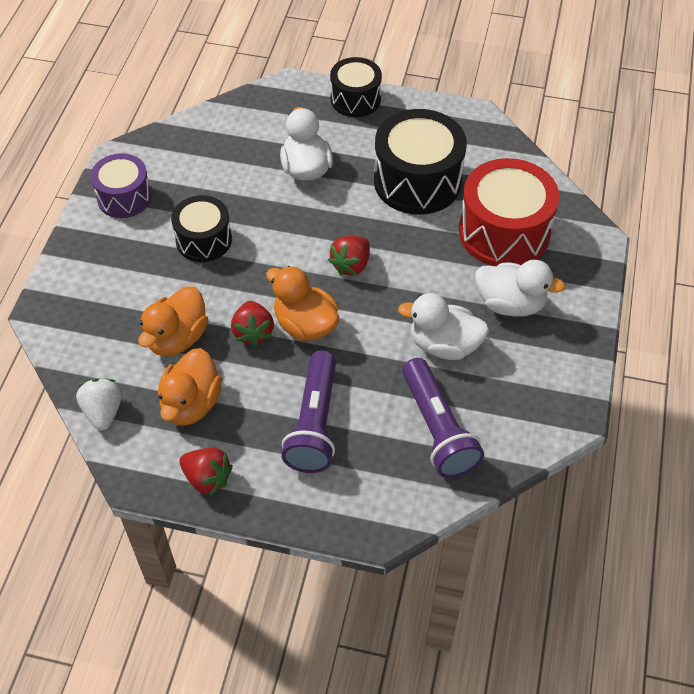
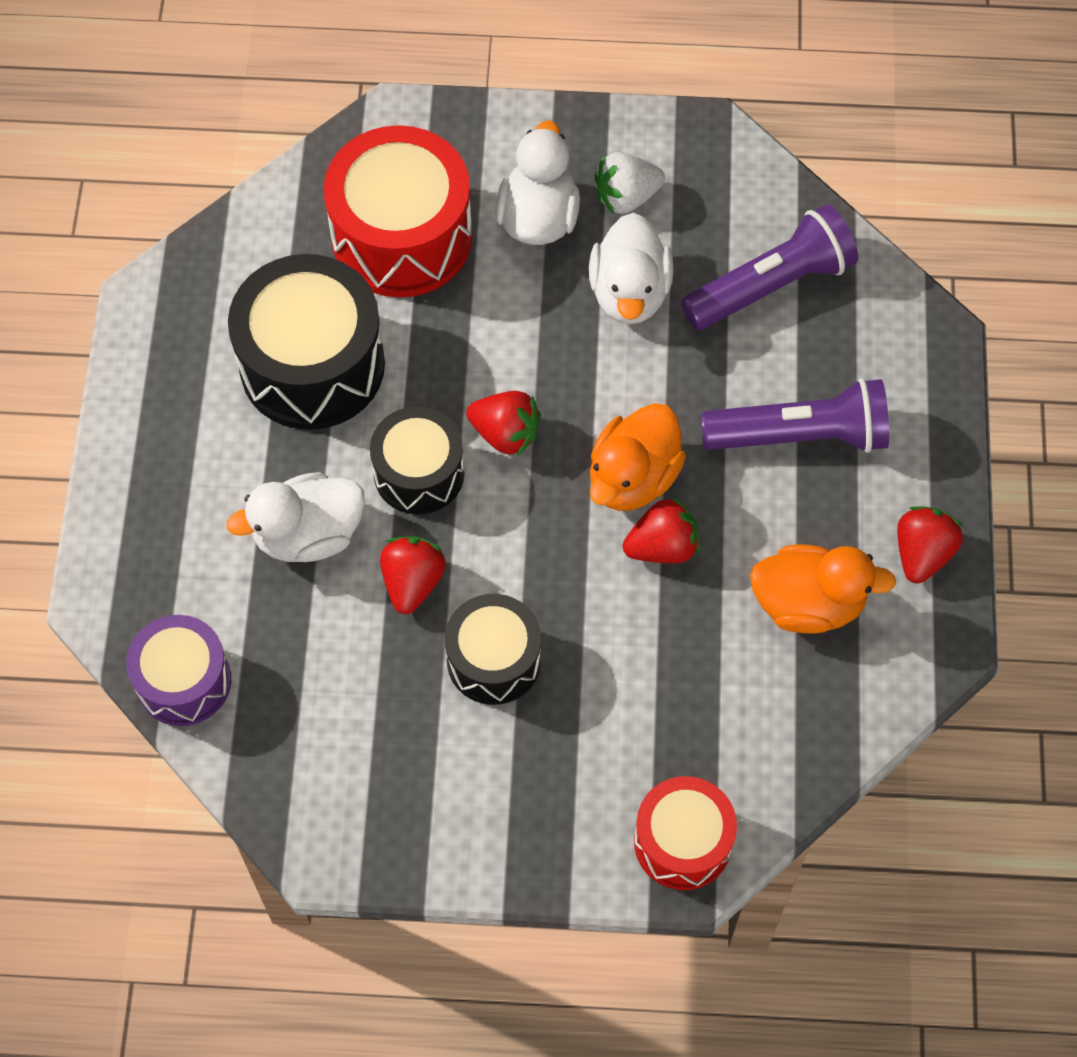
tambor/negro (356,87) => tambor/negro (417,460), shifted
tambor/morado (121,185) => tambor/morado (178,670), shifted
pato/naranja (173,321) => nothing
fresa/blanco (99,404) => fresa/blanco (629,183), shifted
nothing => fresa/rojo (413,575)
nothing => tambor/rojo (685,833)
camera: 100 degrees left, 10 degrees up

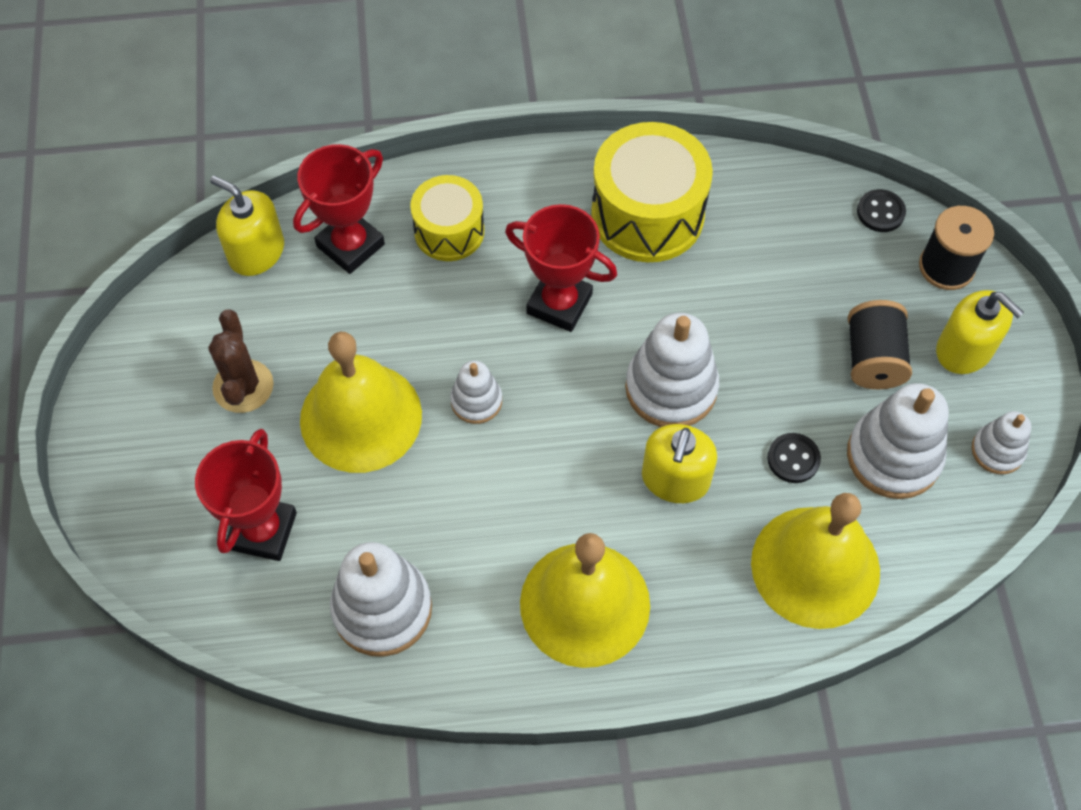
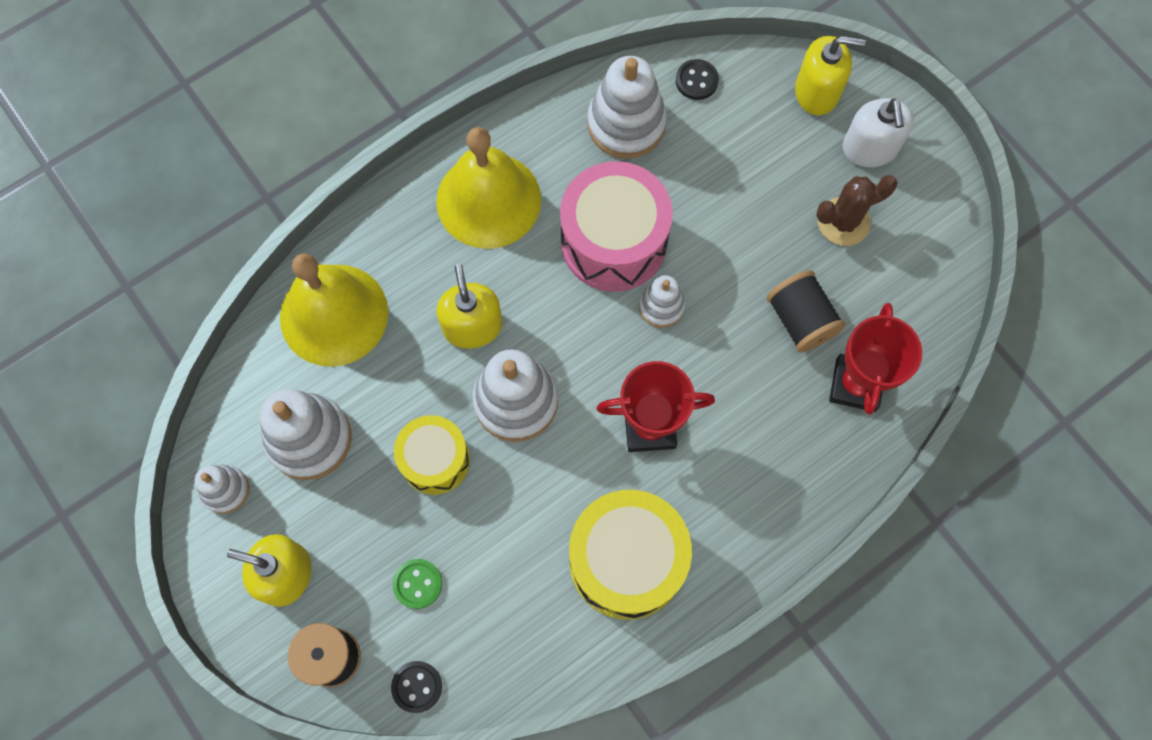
tambor/amarillo (447,218) => tambor/amarillo (432,455), shifted
dispensador de jabón/amarillo (247,226) => dispensador de jabón/amarillo (830,75), shifted
carrete/negro (880,344) => carrete/negro (806,311), shifted
cactus/marrón (241,361) => cactus/marrón (857,210), 75 degrees counterclockwise
campana/amarillo (361,402) => nothing
trofeo/rojo (246,495) => nothing
botón/negro (794,458) => botón/negro (697,79), shifted
nothing => dispensador de jabón/blanco (878,132)
nothing => tambor/rosa (616,226)
nothing => botón/verde (417,584)
camera: 150 degrees right, 10 degrees up

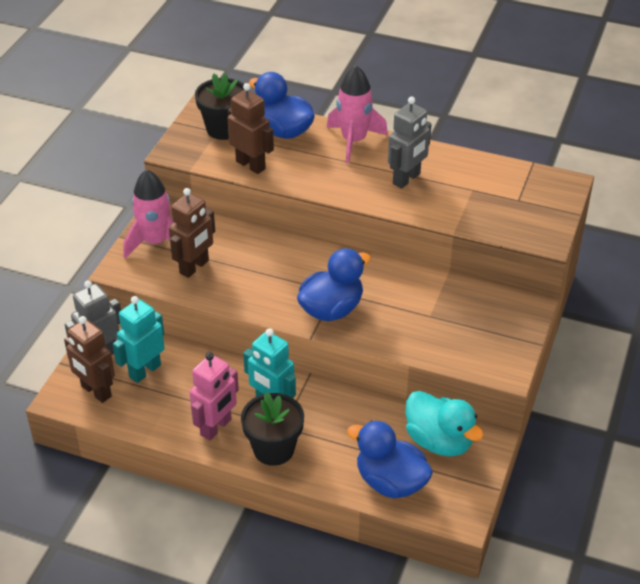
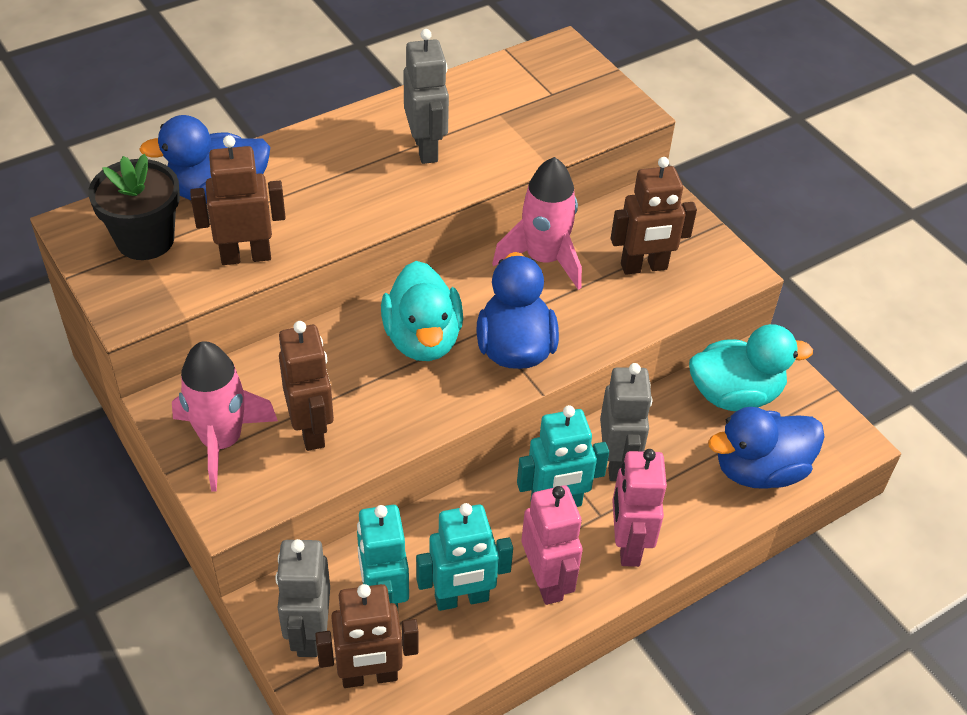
cohete/rosa (357,114) => cohete/rosa (537,223), shifted
maceta/negro (272,429) => robot/rosa (639,508)
nothing => robot/marrón (654,216)
nothing => pato/turquesa (422,311)
nothing => robot/gris (626,422)
nothing => robot/turquesa (464,557)
camera: 55 degrees left, 5 degrees up

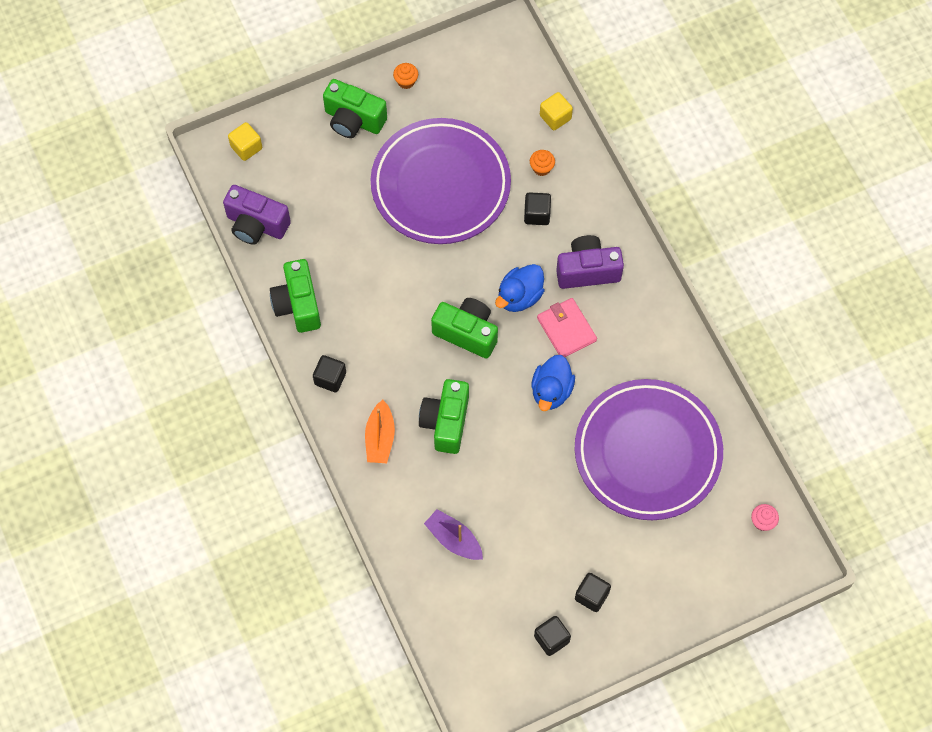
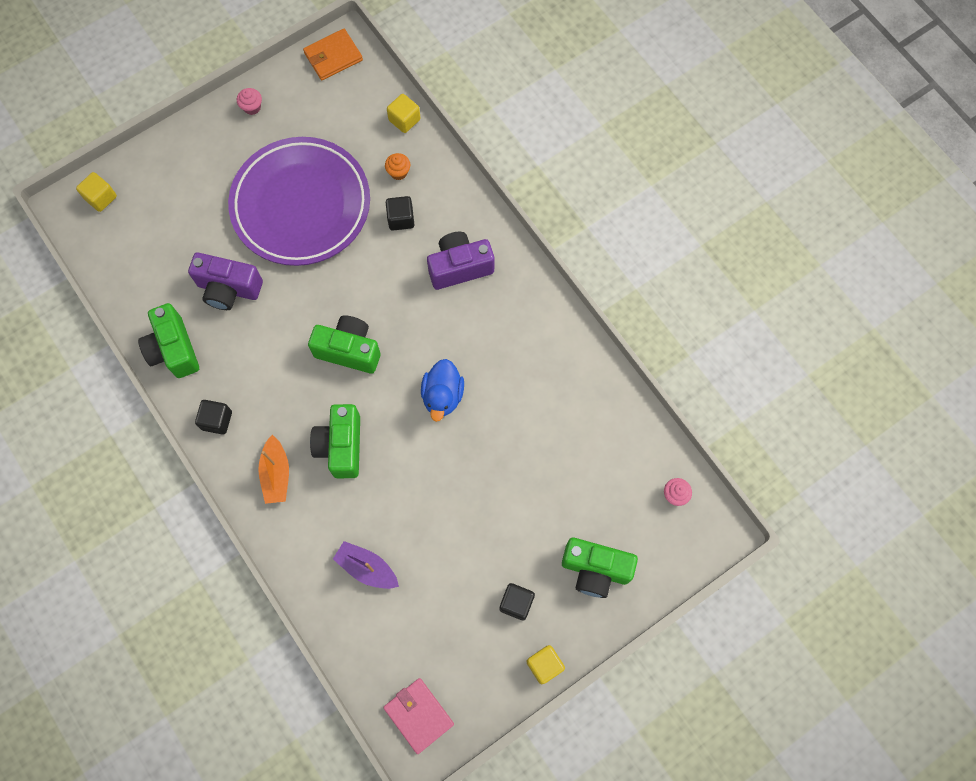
magdalena/naranja (405,76) => magdalena/rosa (249,101)
cámara/verde (355,108) => cámara/verde (600,568), shifted
cámara/morado (257,215) => cámara/morado (225,281), shifted
pato/azul (520,288) => nothing
cartera/rosa (567,327) => cartera/rosa (418,716), shifted
plato/morado (649,449) => nothing
cubo/negro (552,636) => nothing
nothing => cartera/naranja (333,54)
nothing => cubo/amarillo (545,664)
camera: 10 degrees left, 5 degrees up

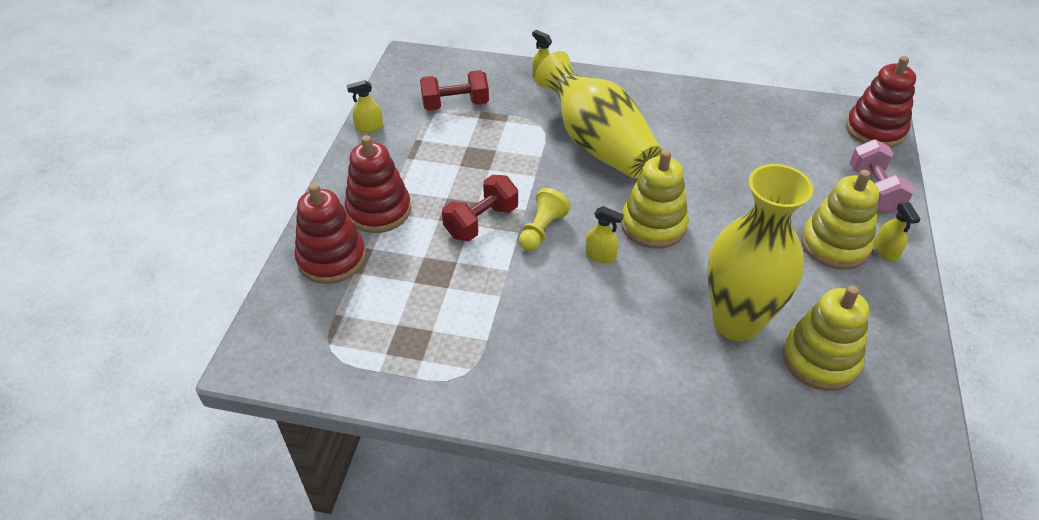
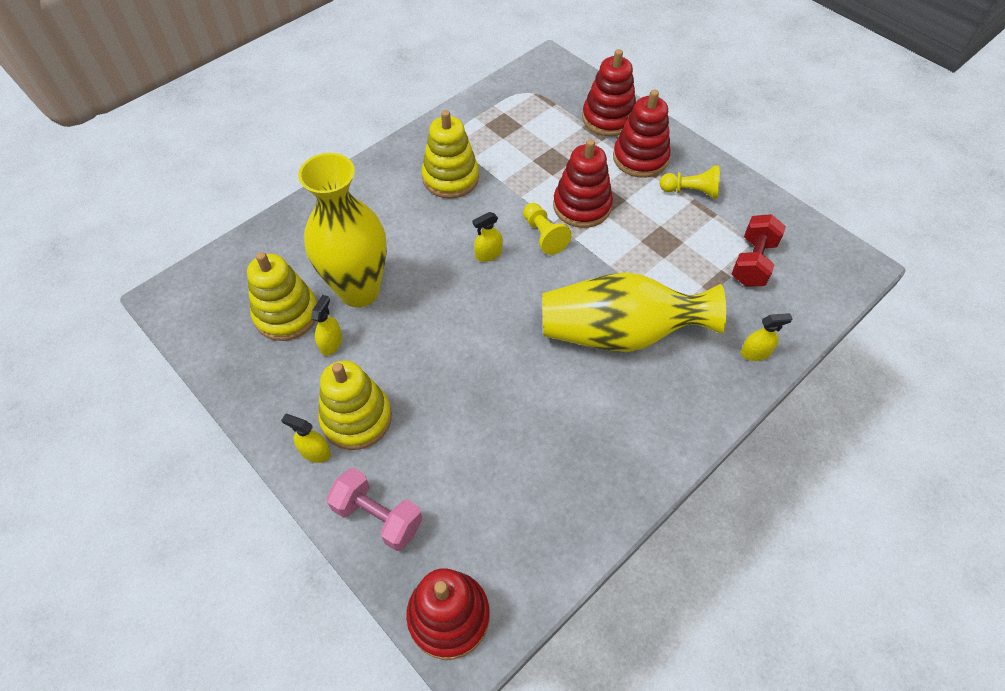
pulverizador/amarillo (365,106) => pulverizador/amarillo (326,325), shifted
juguete apilable/amarillo (655,199) => juguete apilable/amarillo (450,154), shifted
mancuerna/rojo (480,208) => juguete apilable/rojo (583,183)
nothing => peón/amarillo (689,182)
camera: 125 degrees right, 10 degrees up

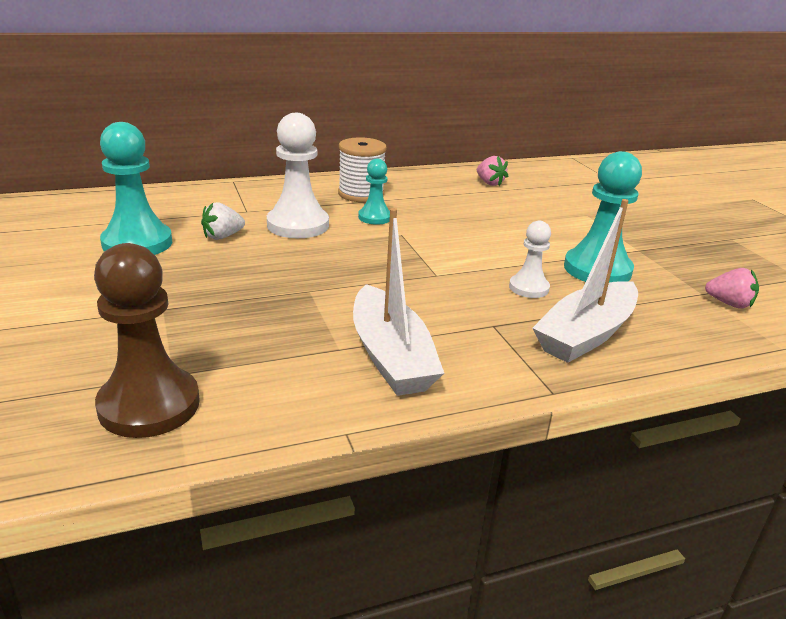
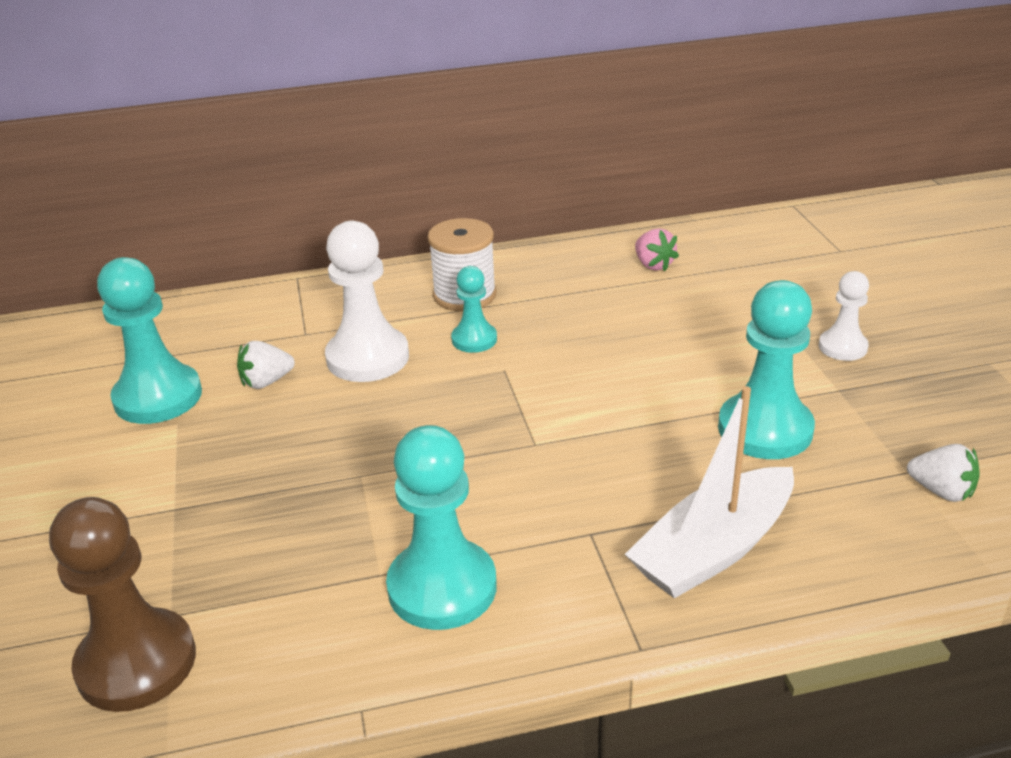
barco/blanco (398,302) => peón/turquesa (441,527)
peón/blanco (530,259) => peón/blanco (844,316), shifted
fresa/rosa (732,288) => fresa/blanco (943,473)
camera: 10 degrees right, 5 degrees up

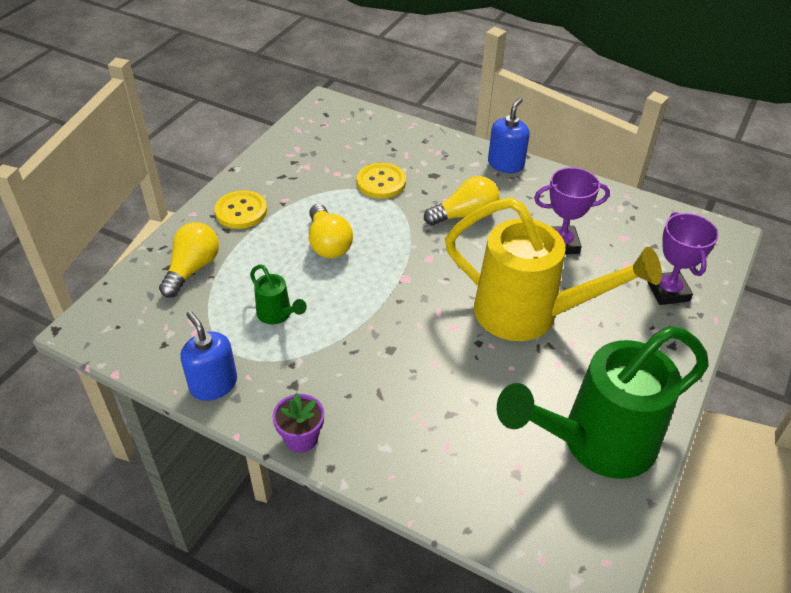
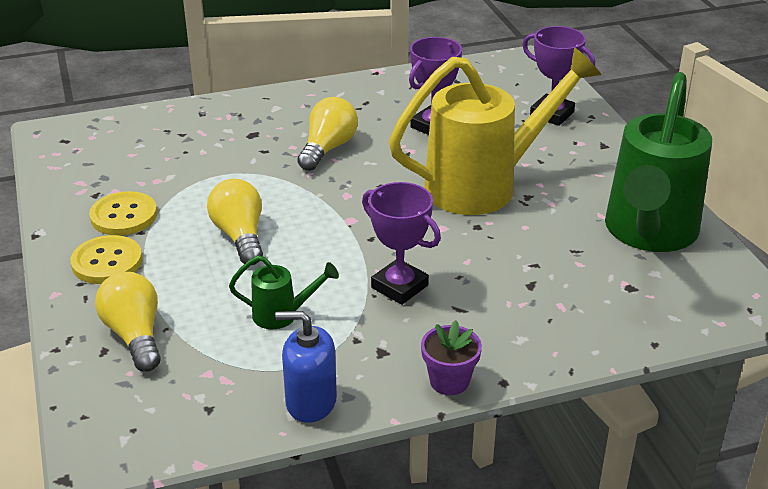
dispensador de jabón/azul (509,135) => nothing
botón/amarillo (381,181) => botón/amarillo (123,213), shifted
bombilla/amarillo (331,231) => bombilla/amarillo (235,222), 135 degrees counterclockwise
nothing => trofeo/morado (401,243)
camera: 45 degrees left, 10 degrees down

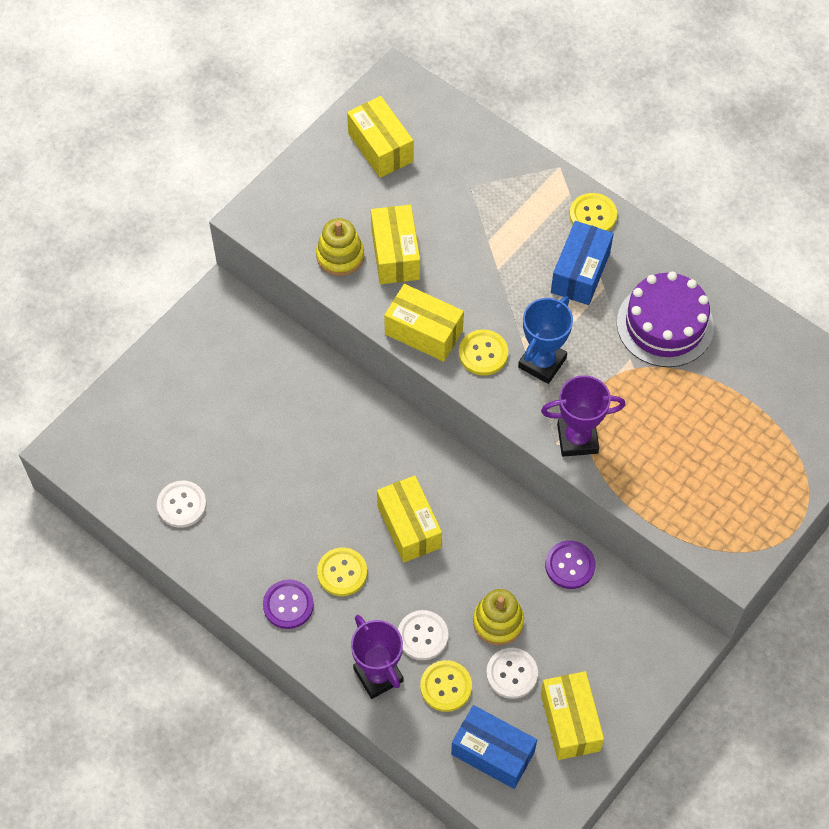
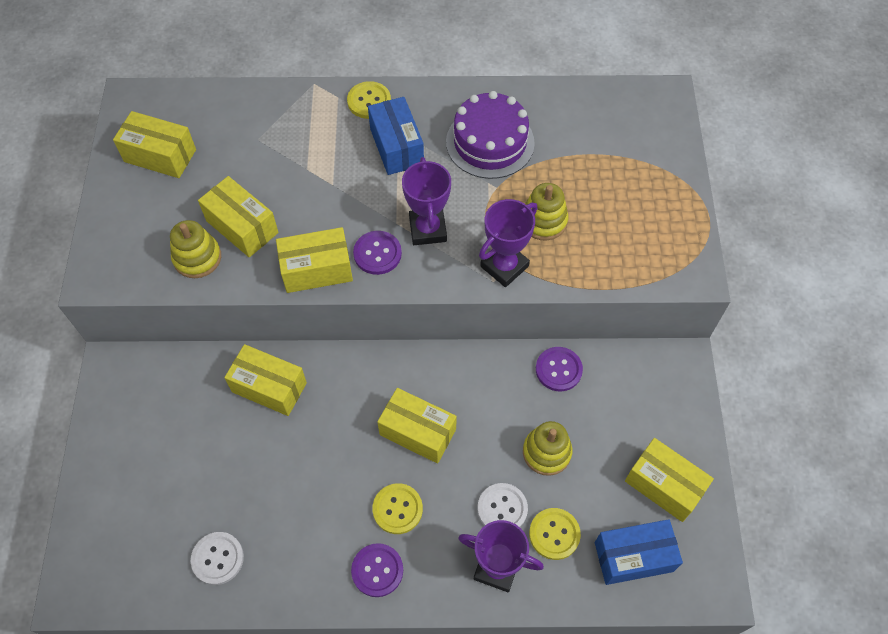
trofeo/azul (545,340) => trofeo/morado (426,201)
botón/amarillo (483,352) => botón/morado (377,253)
botón/blanco (512,673) => nothing
nothing => juguete apilable/amarillo (546,212)
nothing => caja/amarillo (265,380)
camera: 40 degrees left, 0 degrees up

